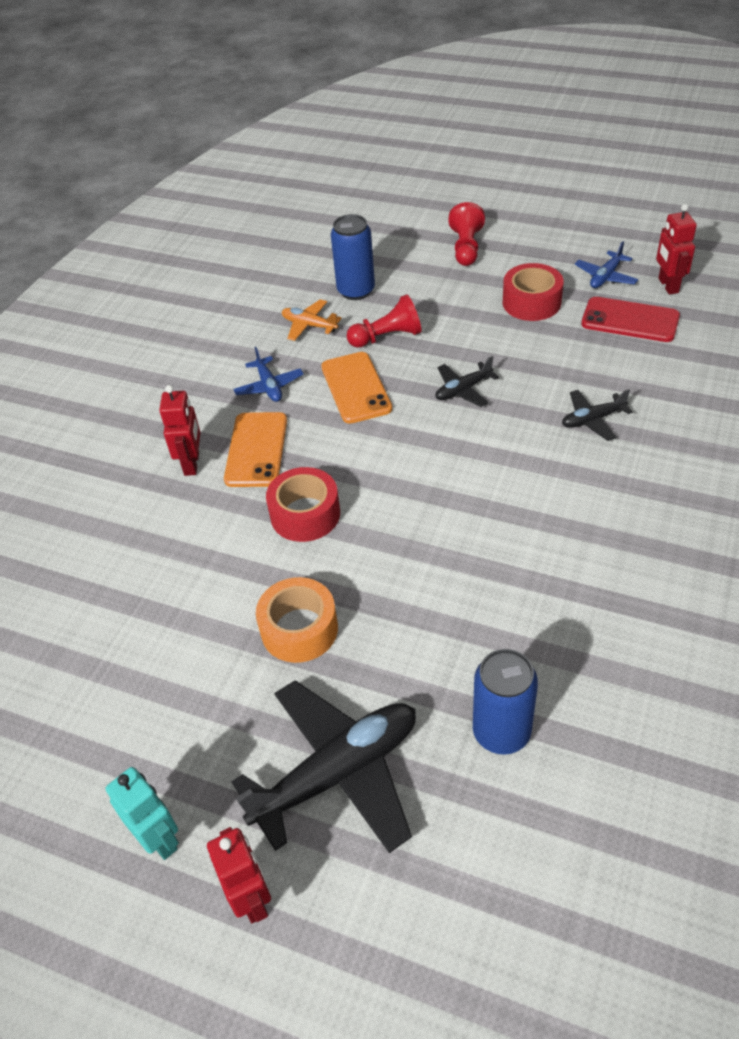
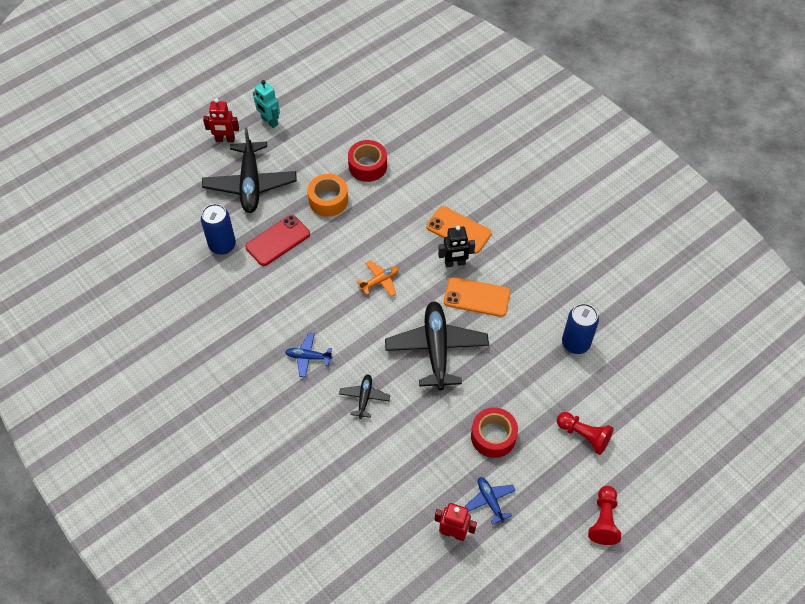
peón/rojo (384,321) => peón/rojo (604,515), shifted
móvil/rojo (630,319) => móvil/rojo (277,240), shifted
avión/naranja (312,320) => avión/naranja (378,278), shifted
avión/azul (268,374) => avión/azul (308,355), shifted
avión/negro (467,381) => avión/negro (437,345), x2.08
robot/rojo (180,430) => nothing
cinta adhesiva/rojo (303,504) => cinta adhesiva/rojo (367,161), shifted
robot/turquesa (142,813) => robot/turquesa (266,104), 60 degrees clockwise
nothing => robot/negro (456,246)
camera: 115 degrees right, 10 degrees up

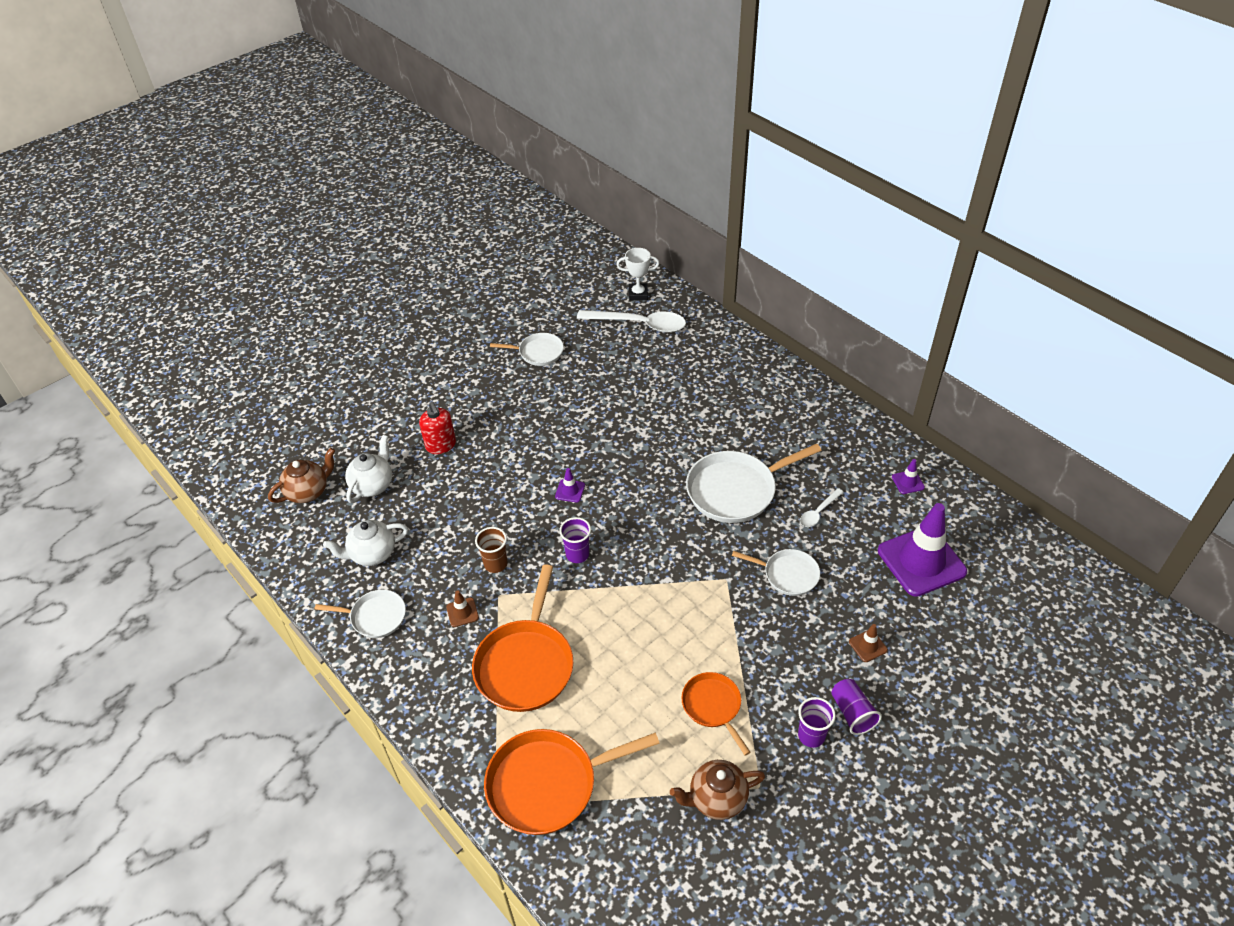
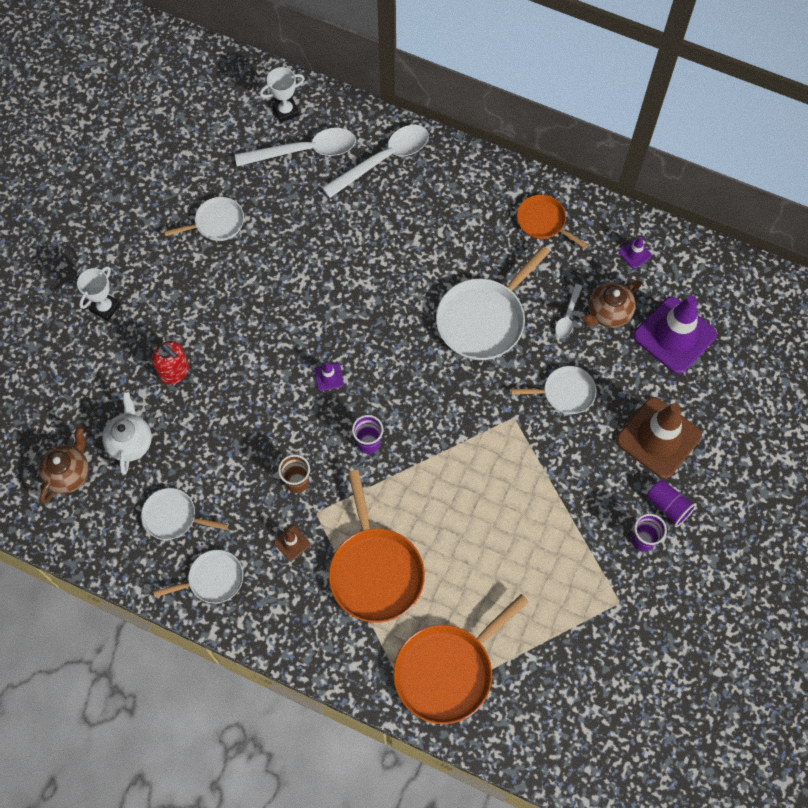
tetera/blanco (365,543) => sartén/blanco (184,514)
cono de tráfico/marrón (868,643) => cono de tráfico/marrón (659,438), x2.45
sartén/naranja (716,714) => sartén/naranja (552,222), shifted
tetera/marrón (717,790) => tetera/marrón (612,304), shifted
nothing => cuchara/blanco (375,161)
nothing => trofeo/blanco (98,293)
camera: 25 degrees left, 20 degrees up

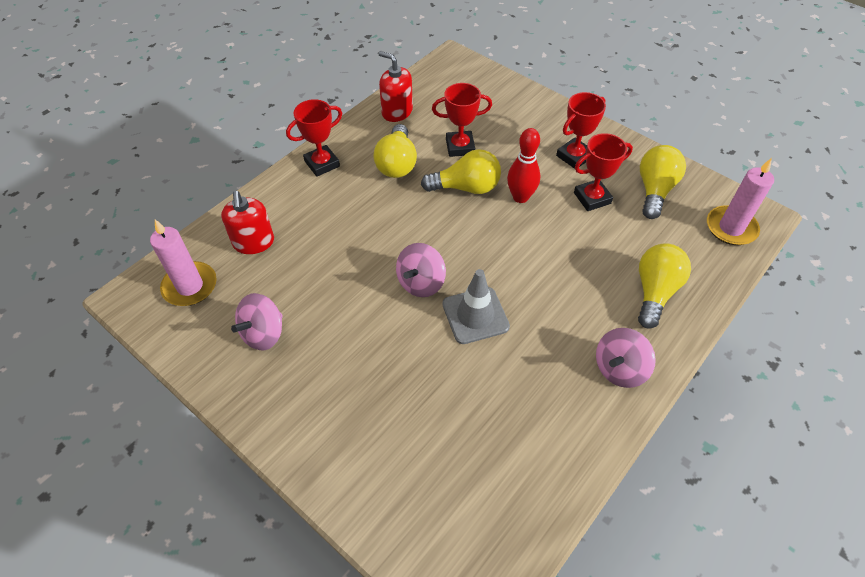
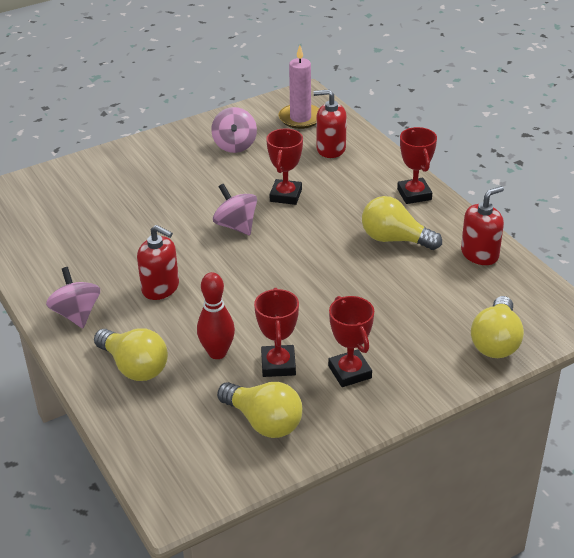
trofeo/rojo (462,120) => trofeo/rojo (284,166), shifted
bolo/rojo (523,165) => bolo/rojo (216,315), shifted
bombilla/amarillo (461,171) => bombilla/amarillo (497,327), shifted
vela/rosa (740,201) => nothing
cono de tráfico/gris (476,306) => nothing
peonza/rosa (257,321) => peonza/rosa (234,130), 150 degrees counterclockwise
nothing => dispensador de jabón/rojo (158,262)
camera: 110 degrees right, 15 degrees down

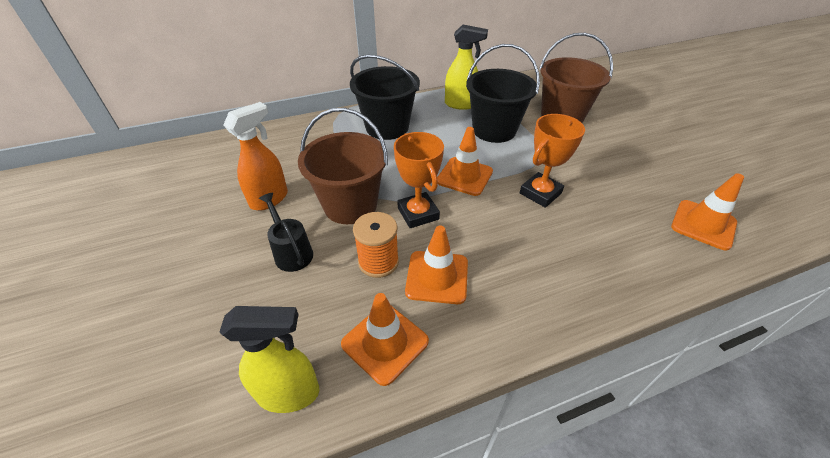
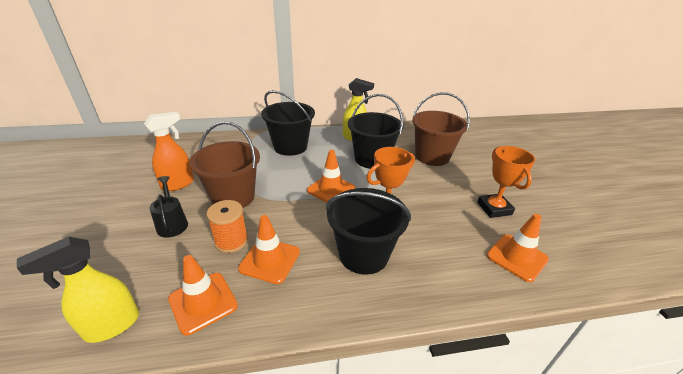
trofeo/naranja (419,180) => trofeo/naranja (506,182), shifted
pulverizador/amarillo (269,359) => pulverizador/amarillo (78,290), 135 degrees clockwise
nothing => balde/negro (368,231)
camera: 10 degrees right, 10 degrees down

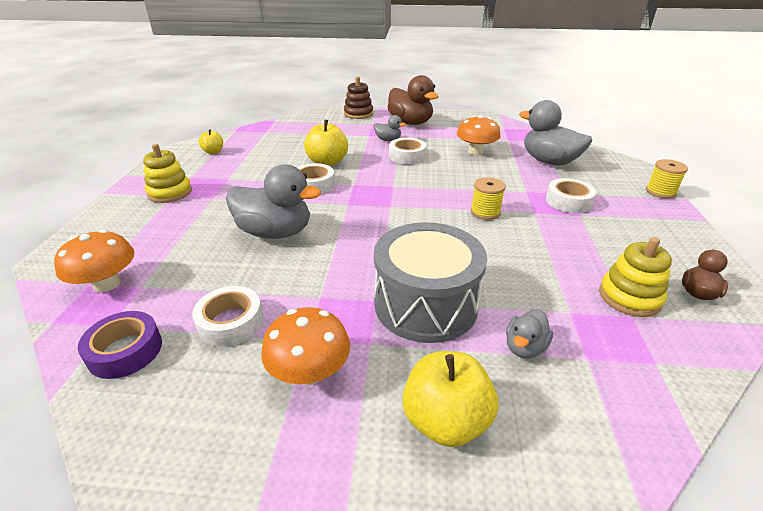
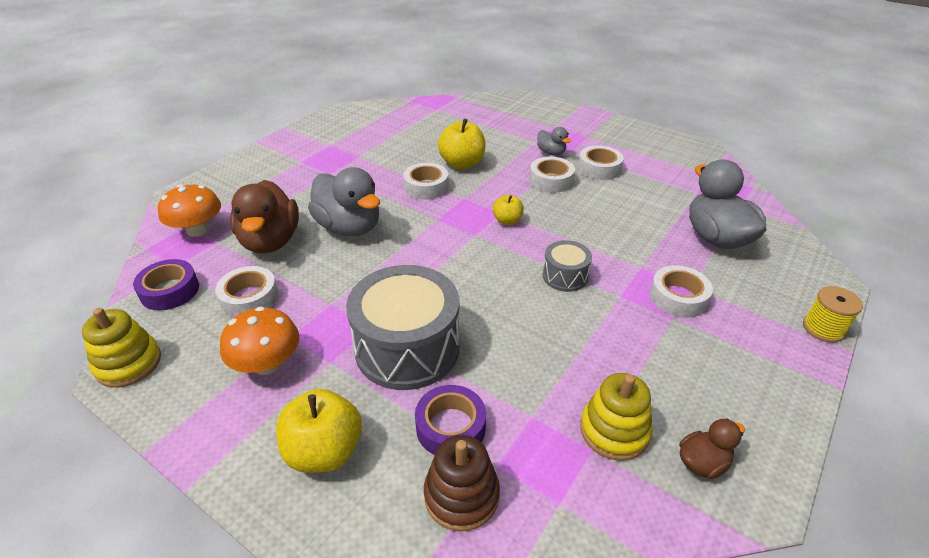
pato/marrón (413,100) => pato/marrón (264,216), shifted
juguete apilable/marrón (358,97) => juguete apilable/marrón (462,483), shifted
seta/naranja (478,135) => nothing
manzana/amarillo (211,141) => manzana/amarillo (508,210), shifted
juguete apilable/amarillo (167,173) => juguete apilable/amarillo (121,348), shifted
carrete/amarillo (488,198) => tambor/gris (567,266)
pato/gris (529,333) => cinta adhesiva/morado (450,420)
nothing => cinta adhesiva/blanco (601,162)
camera: 30 degrees right, 5 degrees up

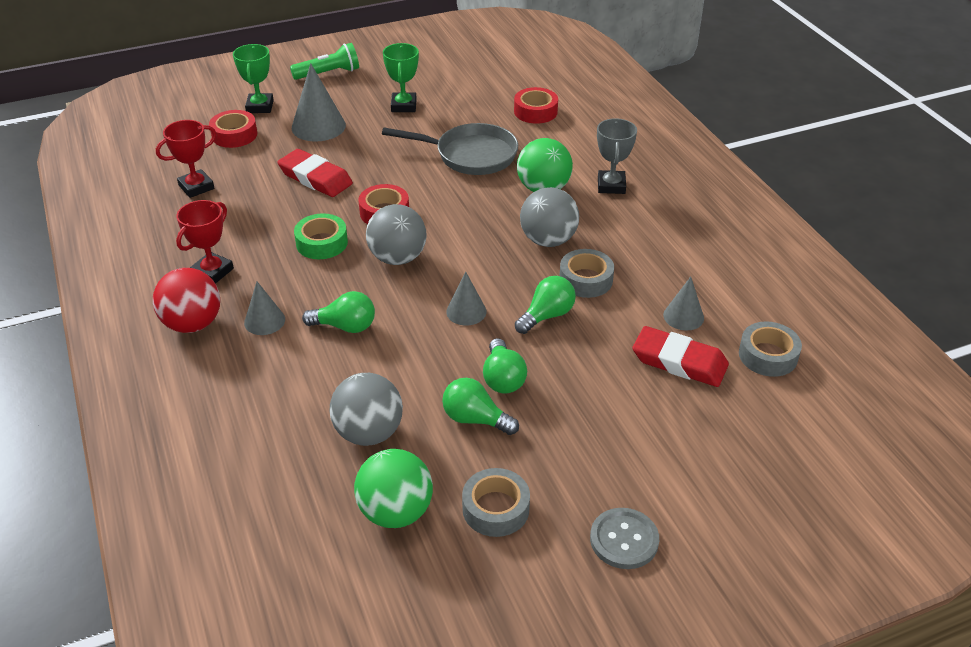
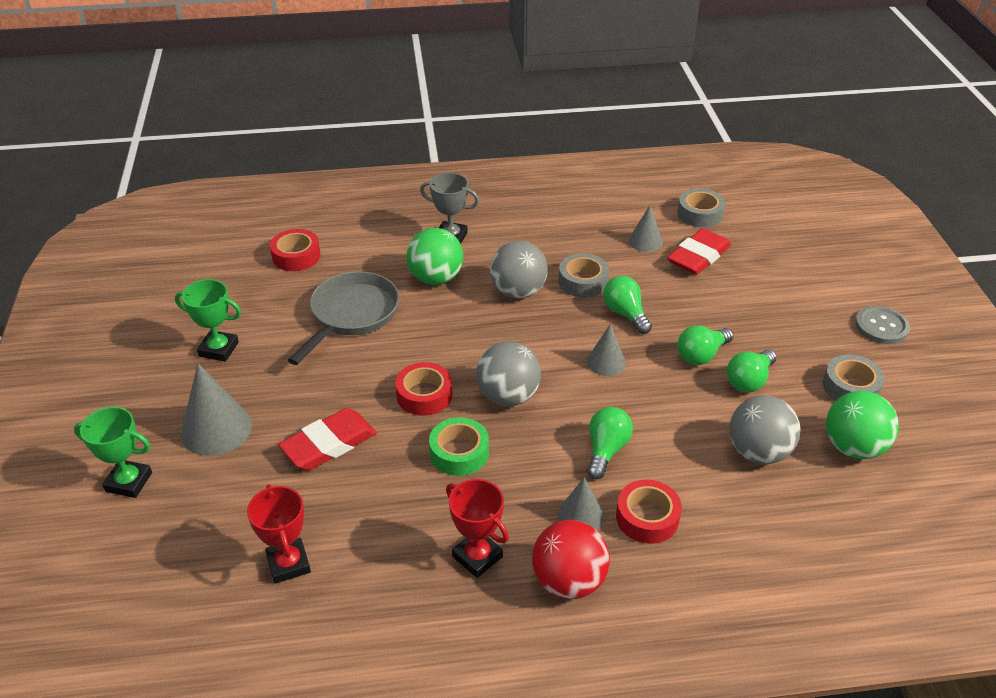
lámpara de mano/verde (324,61) => nothing
cinta adhesiva/rojo (233,129) => cinta adhesiva/rojo (649,511), shifted
bombilla/verde (505,365) => bombilla/verde (705,345), 135 degrees clockwise
camera: 75 degrees left, 0 degrees up

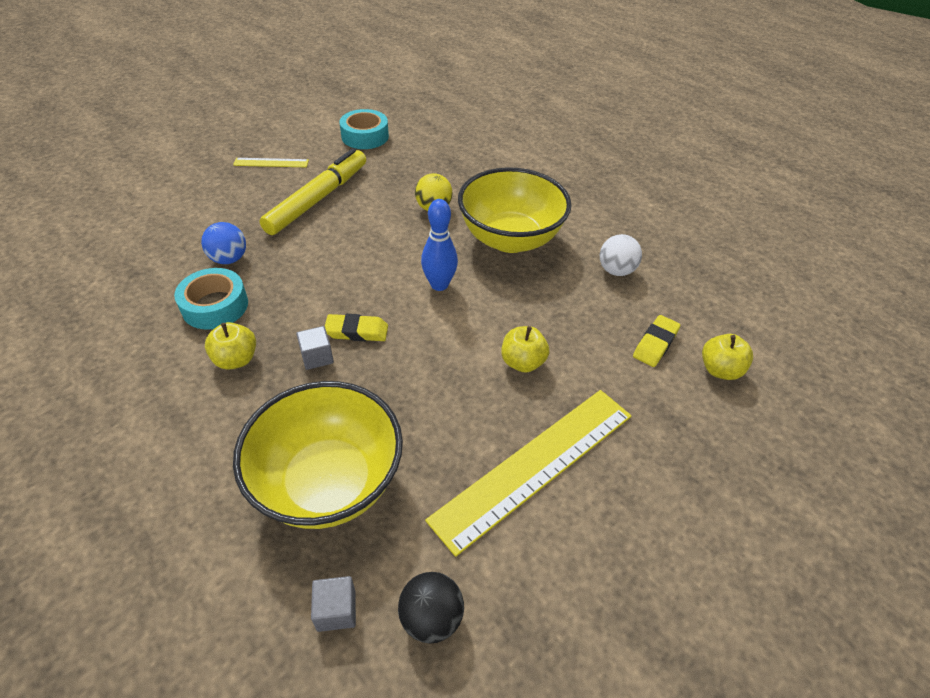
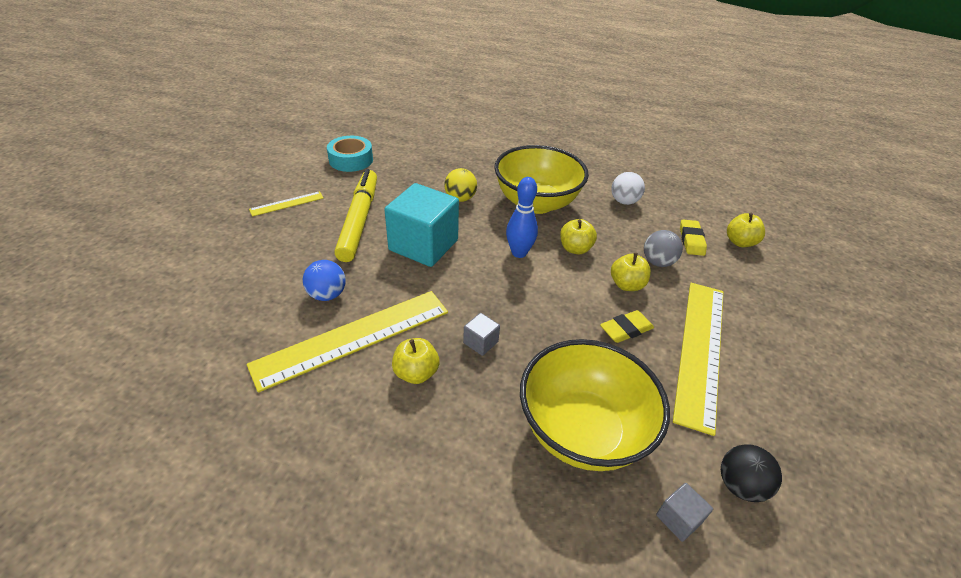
cinta adhesiva/turquesa (211,299) => regla/amarillo (347,342)
goma de borrar/amarillo (356,327) => goma de borrar/amarillo (627,326), shifted
nothing => cubo/turquesa (421,225)
nothing => manzana/amarillo (578,236)
nothing => pelota/gris (663,248)
camera: 30 degrees left, 5 degrees down

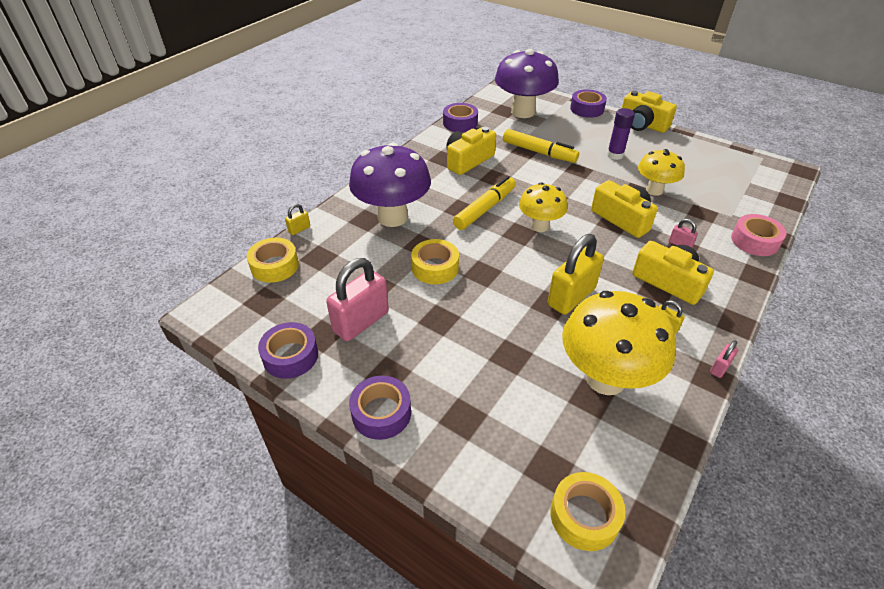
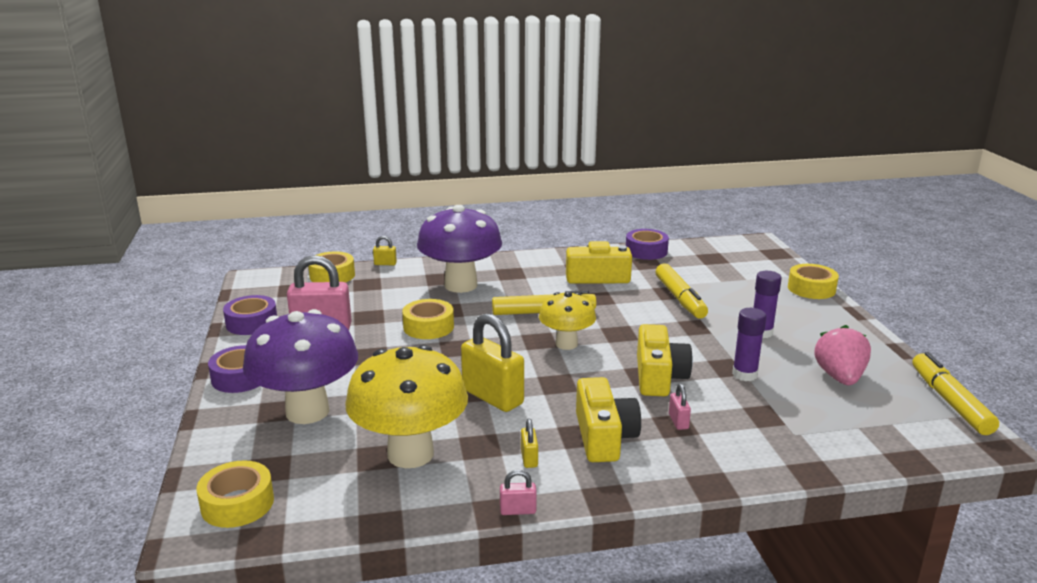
seta/morado (527,83) => seta/morado (300,366), shifted
cinta adhesiva/morado (588,103) => cinta adhesiva/amarillo (813,281)
cámara/amarillo (649,112) => nothing
seta/amarillo (661,172) => barra de pegamento/morado (749,344)
cinta adhesiva/rosa (758,235) => nothing
candado/amarillo (576,274) => candado/amarillo (492,362), 45 degrees clockwise
nothing => fresa/rosa (843,355)
nothing => rotulador/amarillo (955,393)
camera: 45 degrees right, 20 degrees down

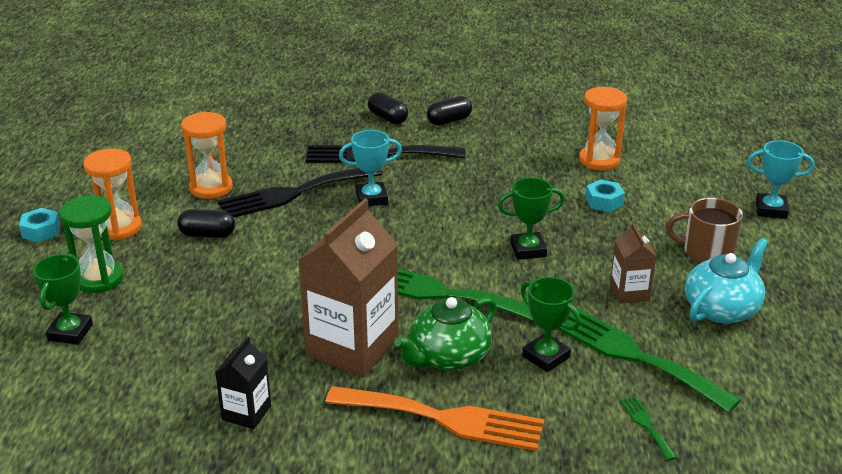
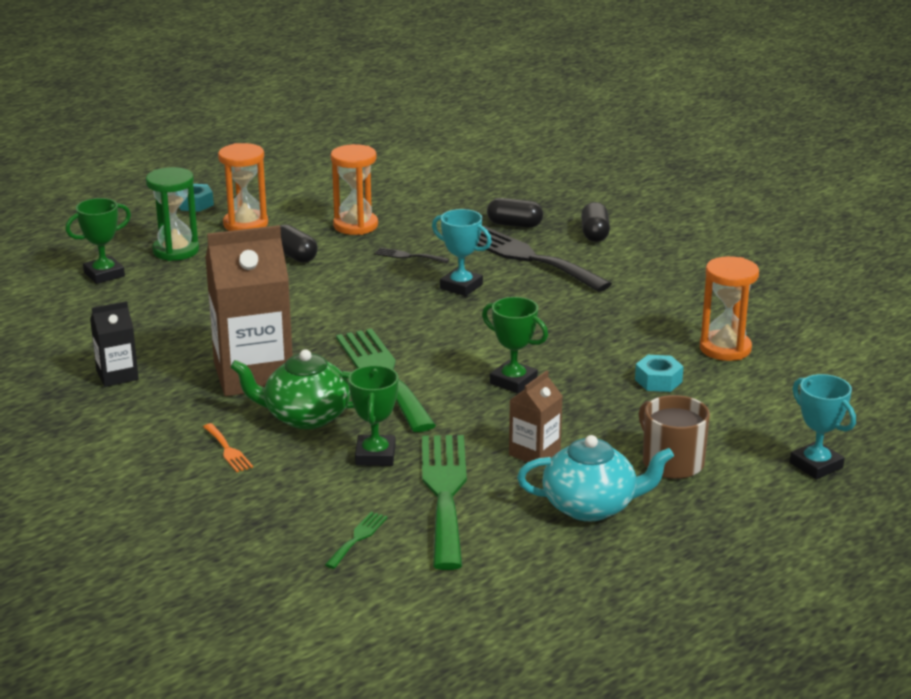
cápsula/negro (449,111) => cápsula/negro (515,213), shifted
tenedor/negro (299,192) => tenedor/negro (412,255), x0.42
tenedor/naranja (435,418) => tenedor/naranja (228,447), x0.42
camera: 45 degrees right, 5 degrees down

